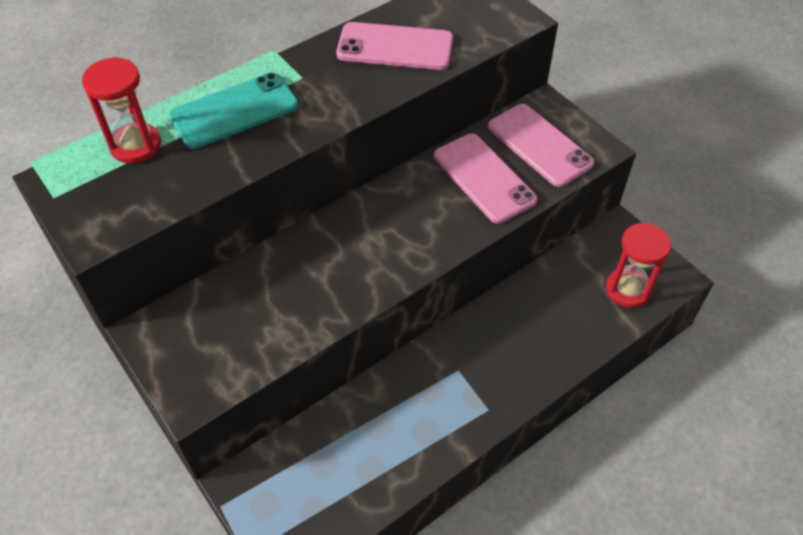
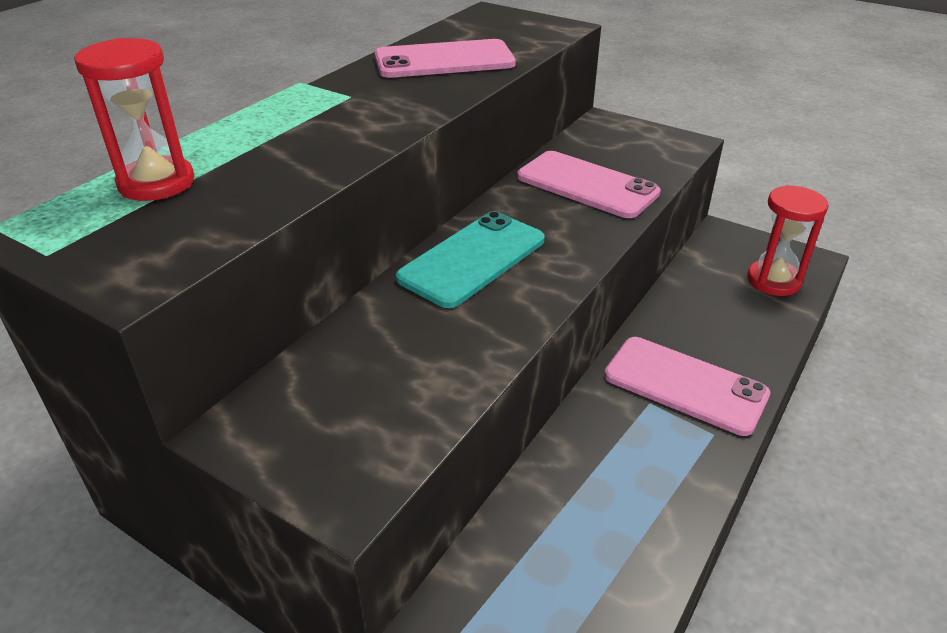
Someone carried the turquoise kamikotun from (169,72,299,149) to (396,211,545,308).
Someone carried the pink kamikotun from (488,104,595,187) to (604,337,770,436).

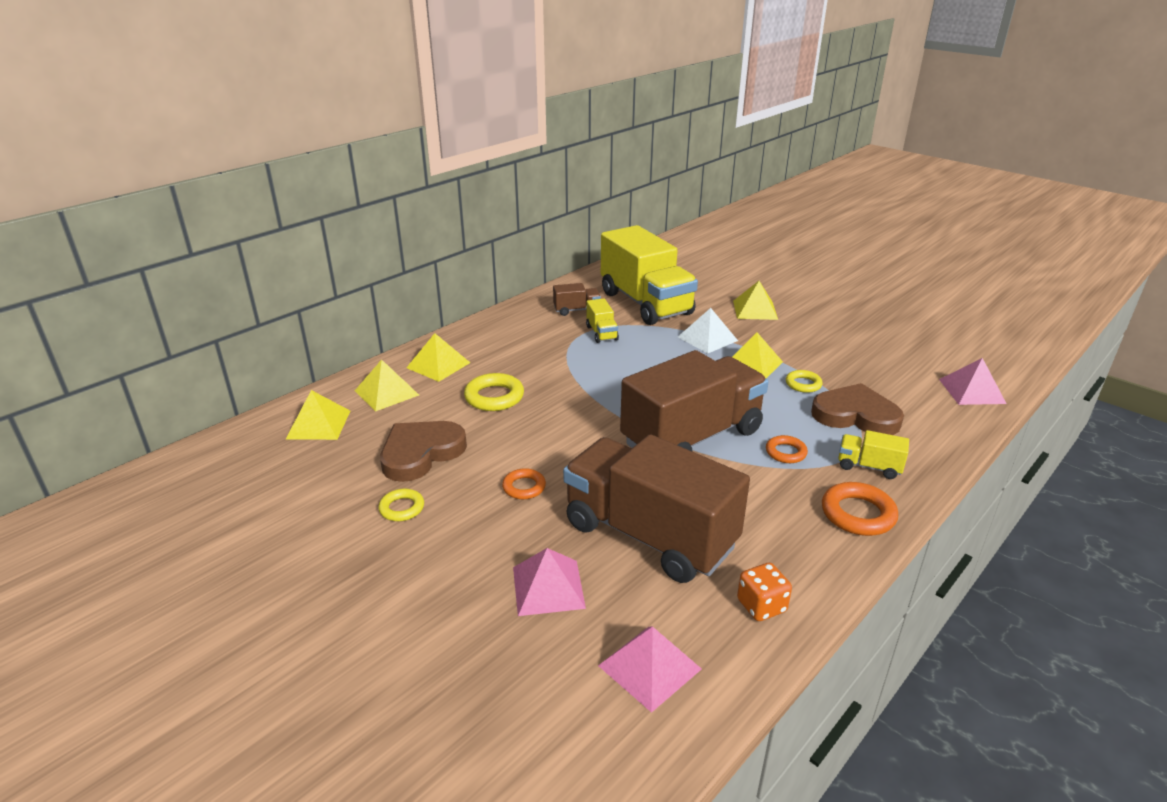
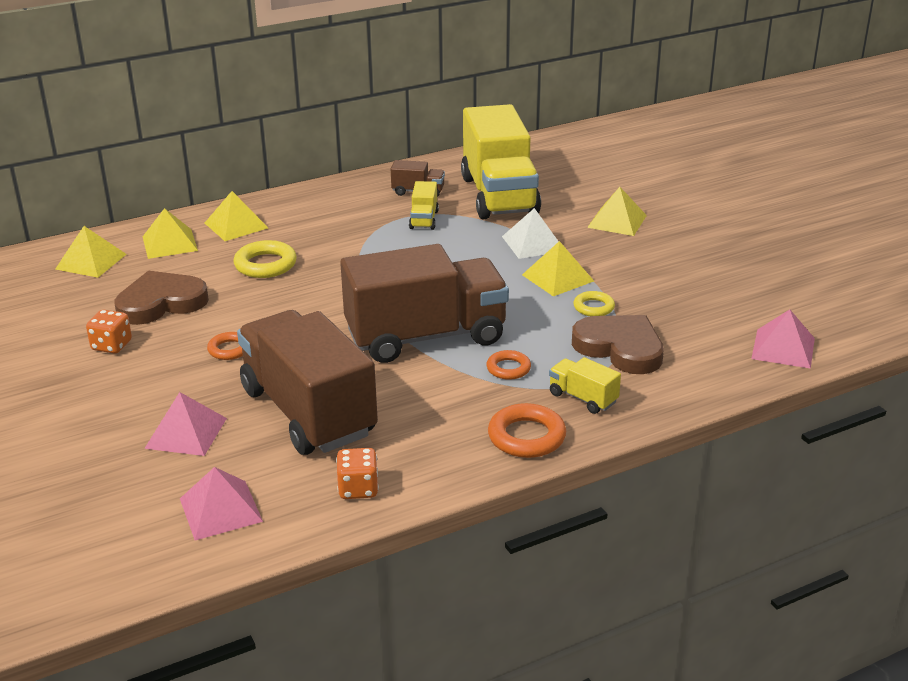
Someone swapped the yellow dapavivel at (378,489,424,521) for the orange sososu at (86,310,132,354).

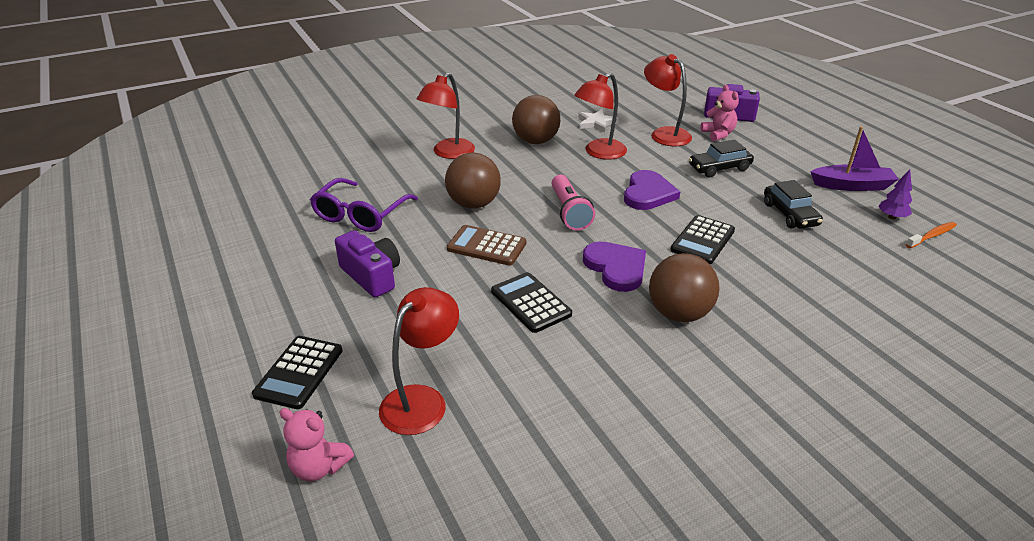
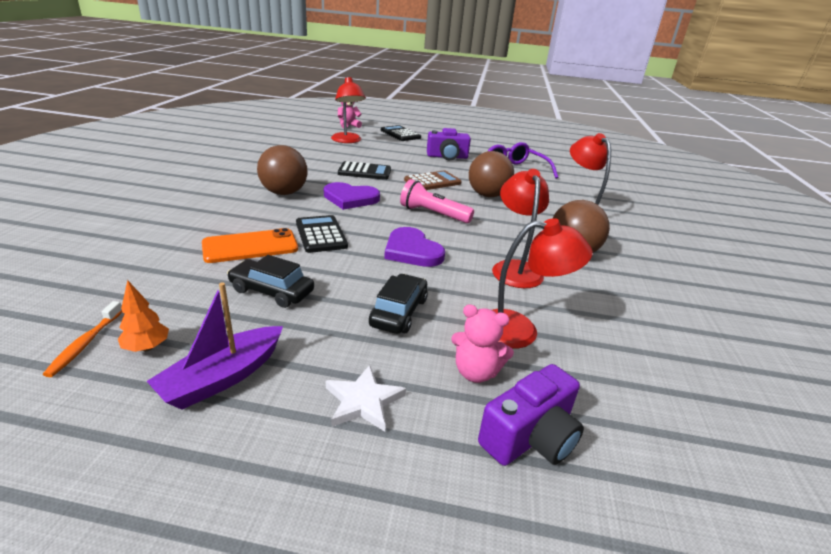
Someone repainted the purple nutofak at (878,169,912,220), which became the orange nutofak at (118,280,169,352).
Someone put down the orange kamikotun at (202,228,298,263).
Someone carried the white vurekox from (578,109,619,133) to (326,365,406,432).

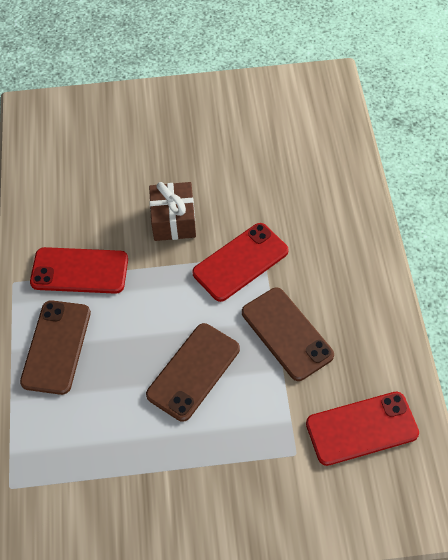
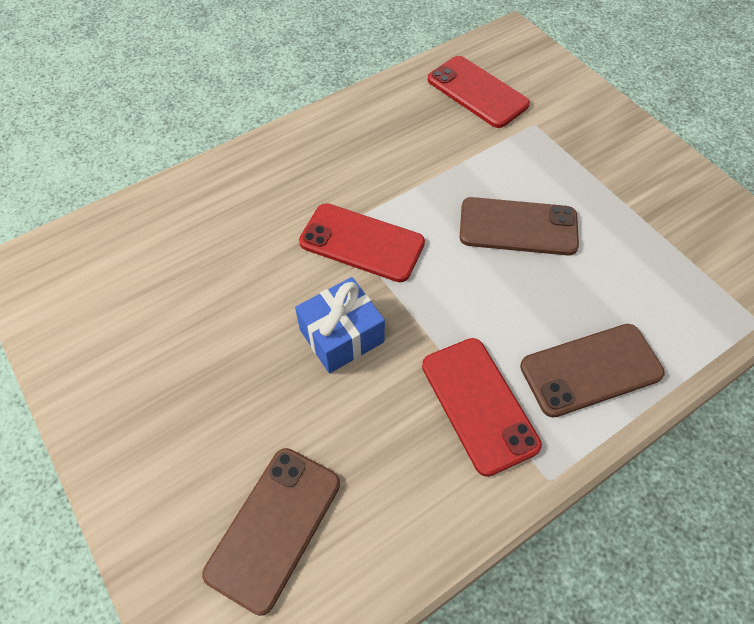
Someone carried the brown kamikotun from (242,288,334,381) to (202,448,340,616).
Someone repainted the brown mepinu at (149,182,196,241), which became the blue mepinu at (295,277,385,373).

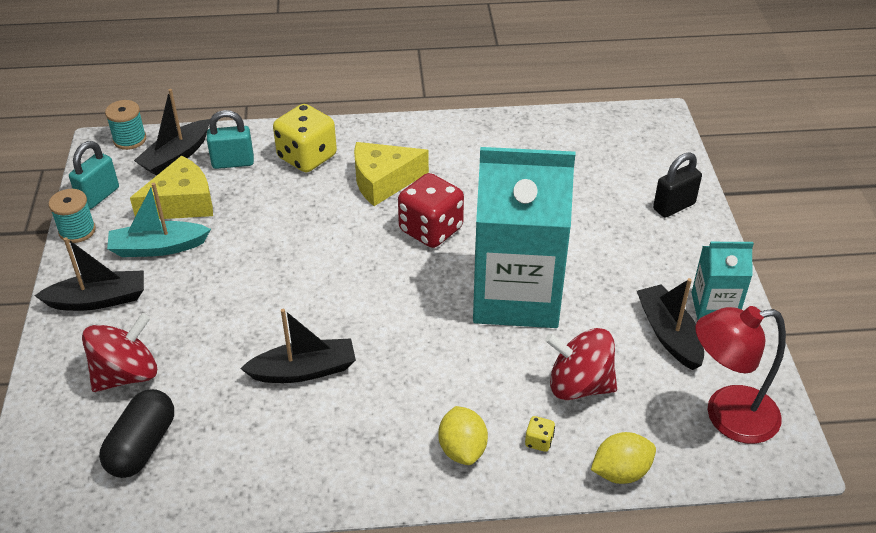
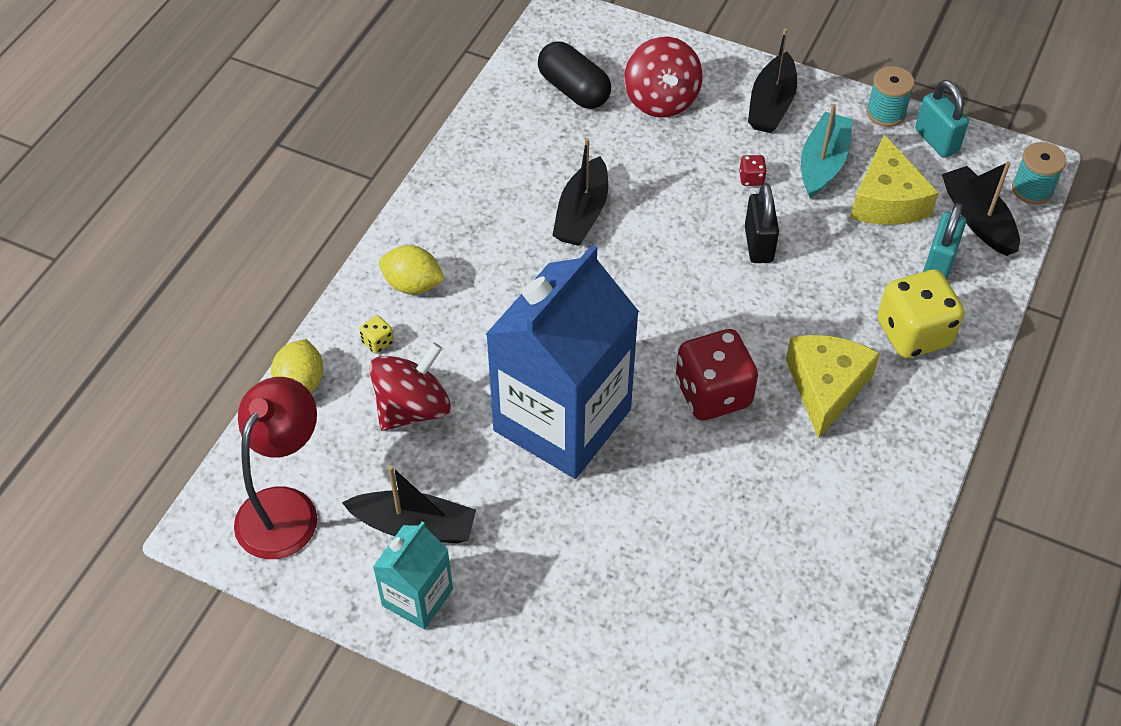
Someone repainted the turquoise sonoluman at (473,147,575,328), which became the blue sonoluman at (486,245,639,479).
Someone put down the red sososu at (739,155,767,186).
Someone carried the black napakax from (653,152,702,218) to (745,183,779,263).

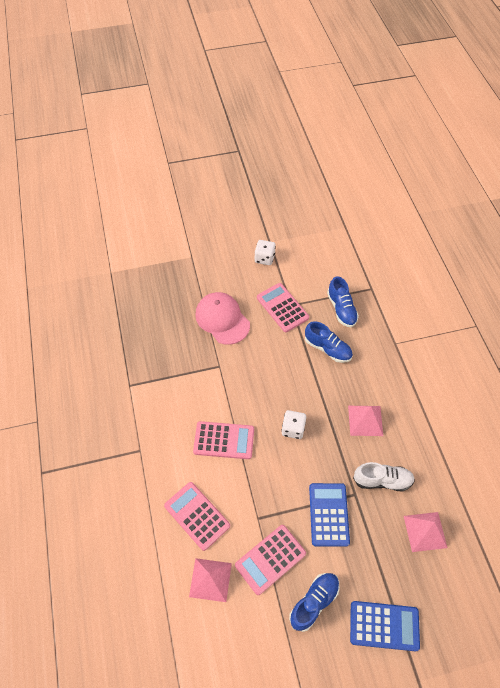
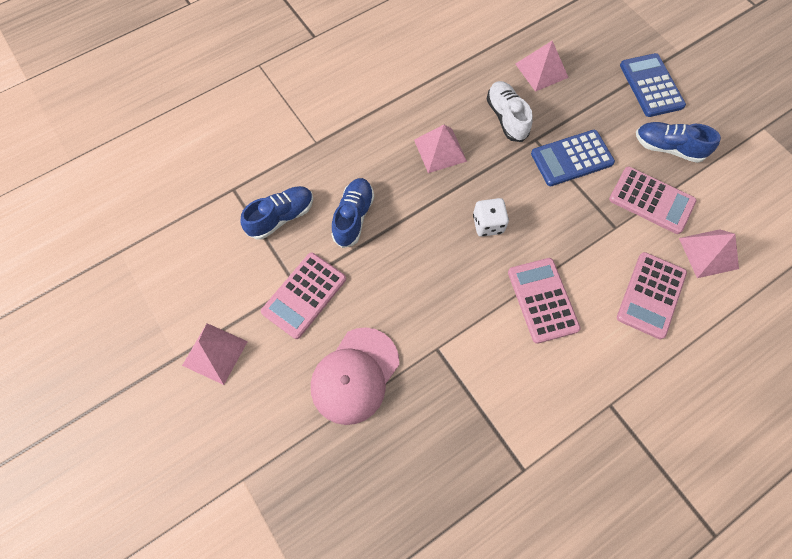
Someone swapped the white sososu at (254,240,276,265) for the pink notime at (182,323,248,385).

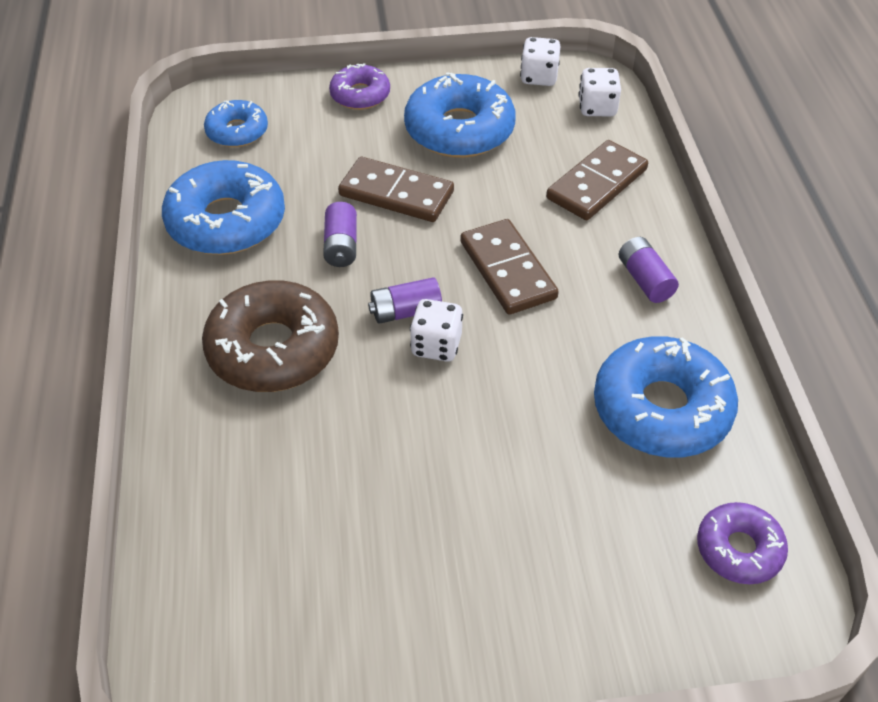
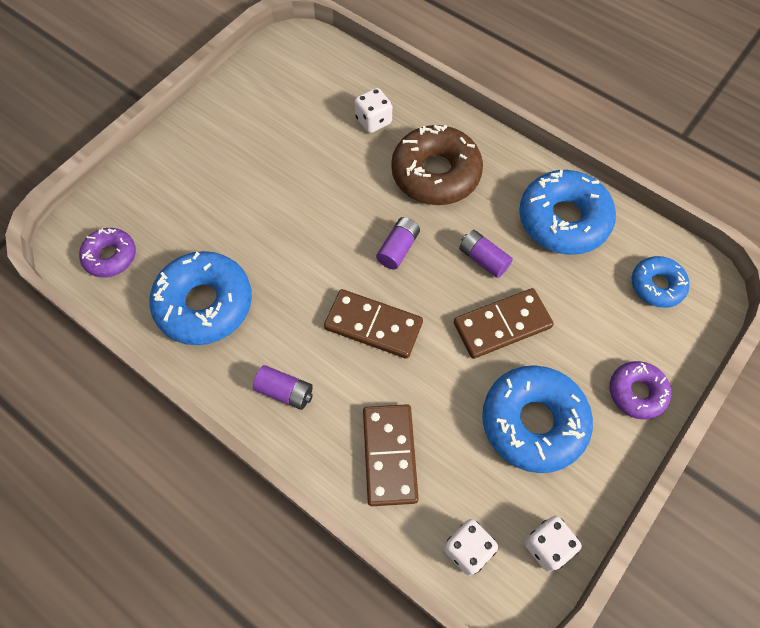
Someone carried the white sososu from (410,299,463,362) to (355,88,392,133).

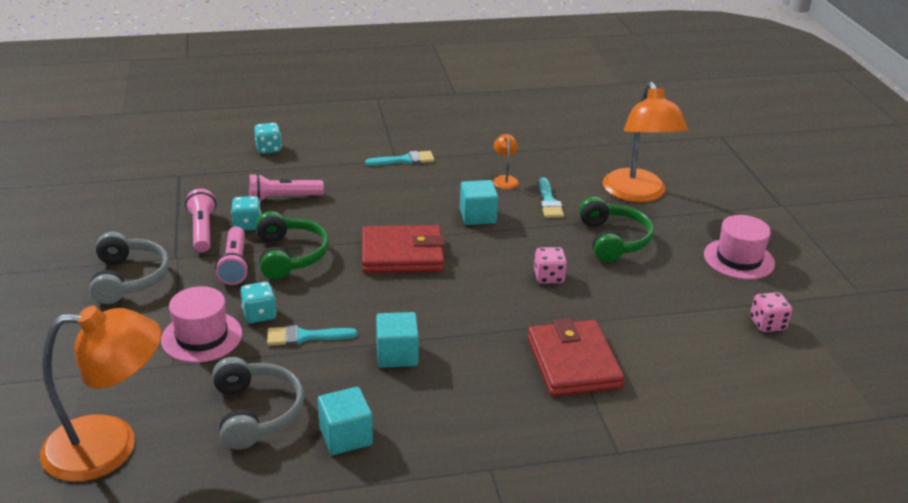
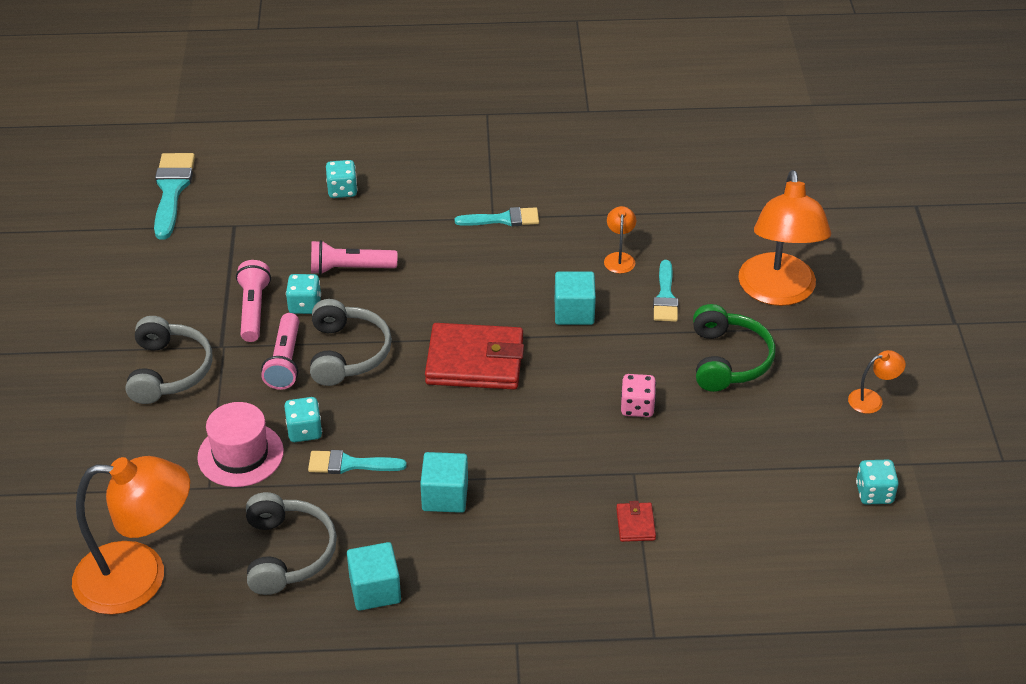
Someone put down the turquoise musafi at (154,153,195,239).
Someone repainted the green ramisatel at (256,211,329,280), which became the grey ramisatel at (310,299,392,386).
Someone scaled the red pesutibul at (527,318,624,397) by 0.44.
Someone swapped the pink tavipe at (704,215,775,280) for the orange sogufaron at (848,350,906,414).
Someone repainted the pink sososu at (750,292,792,332), which became the turquoise sososu at (856,459,899,505).

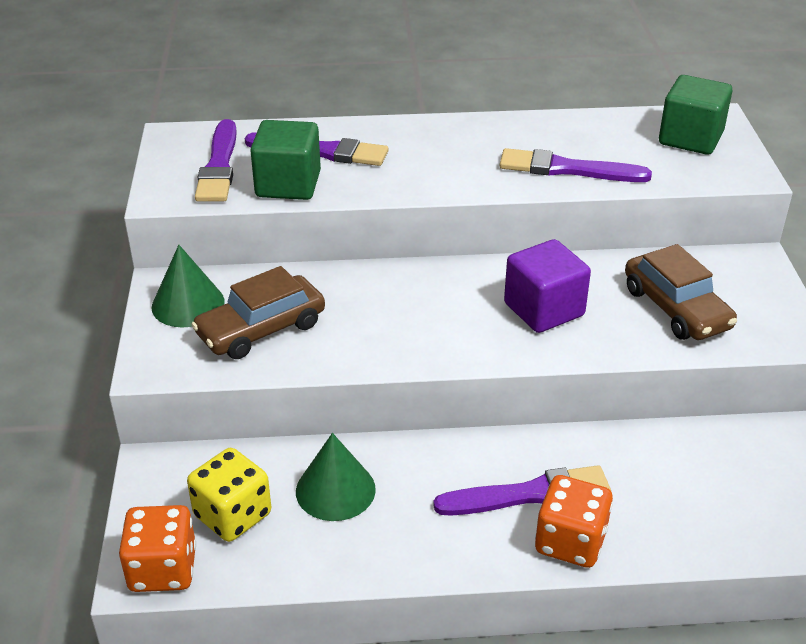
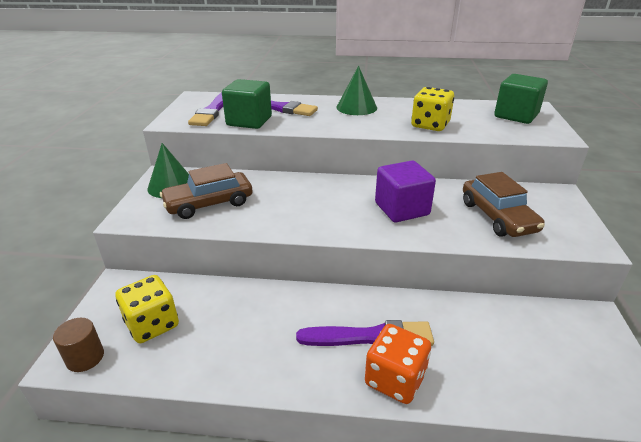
Someone swapped the orange sososu at (119,505,196,592) for the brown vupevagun at (53,318,104,372).
Someone carried the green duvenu from (296,433,376,521) to (336,66,377,115).
Someone swapped the purple musafi at (500,148,652,182) for the yellow sososu at (411,87,454,131).

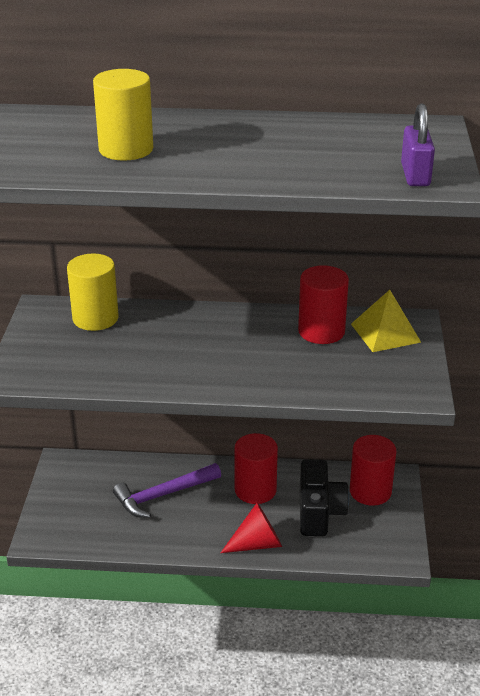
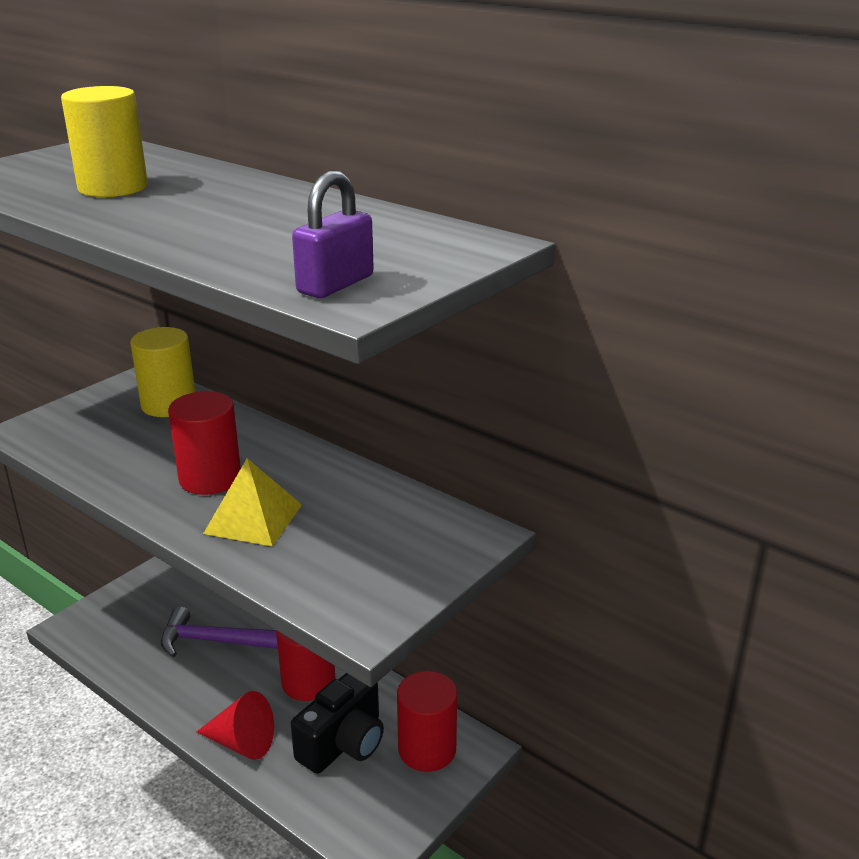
Someone carried the red vupevagun from (298,265,349,344) to (168,391,241,495).
Someone carried the yellow notime from (351,290,421,352) to (203,458,302,547).

